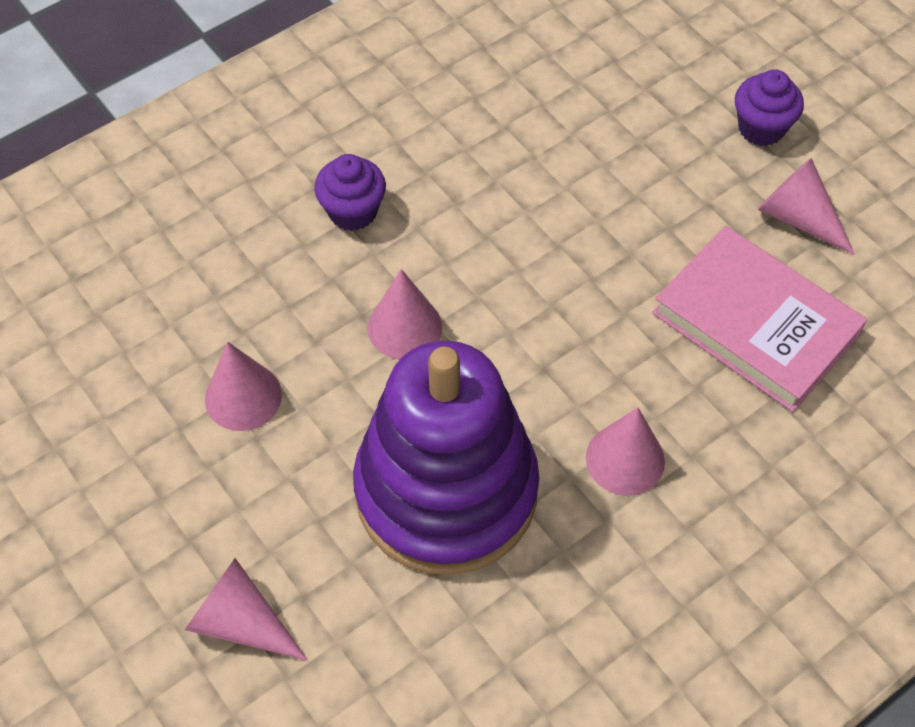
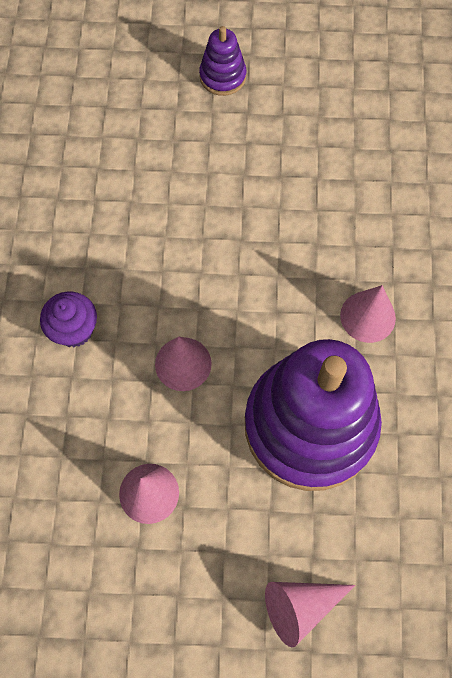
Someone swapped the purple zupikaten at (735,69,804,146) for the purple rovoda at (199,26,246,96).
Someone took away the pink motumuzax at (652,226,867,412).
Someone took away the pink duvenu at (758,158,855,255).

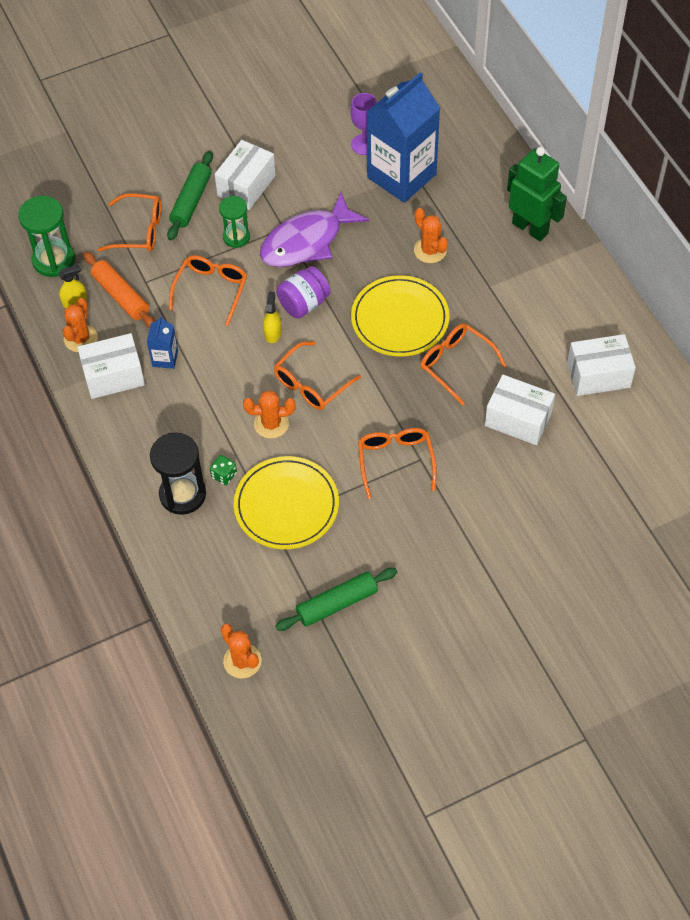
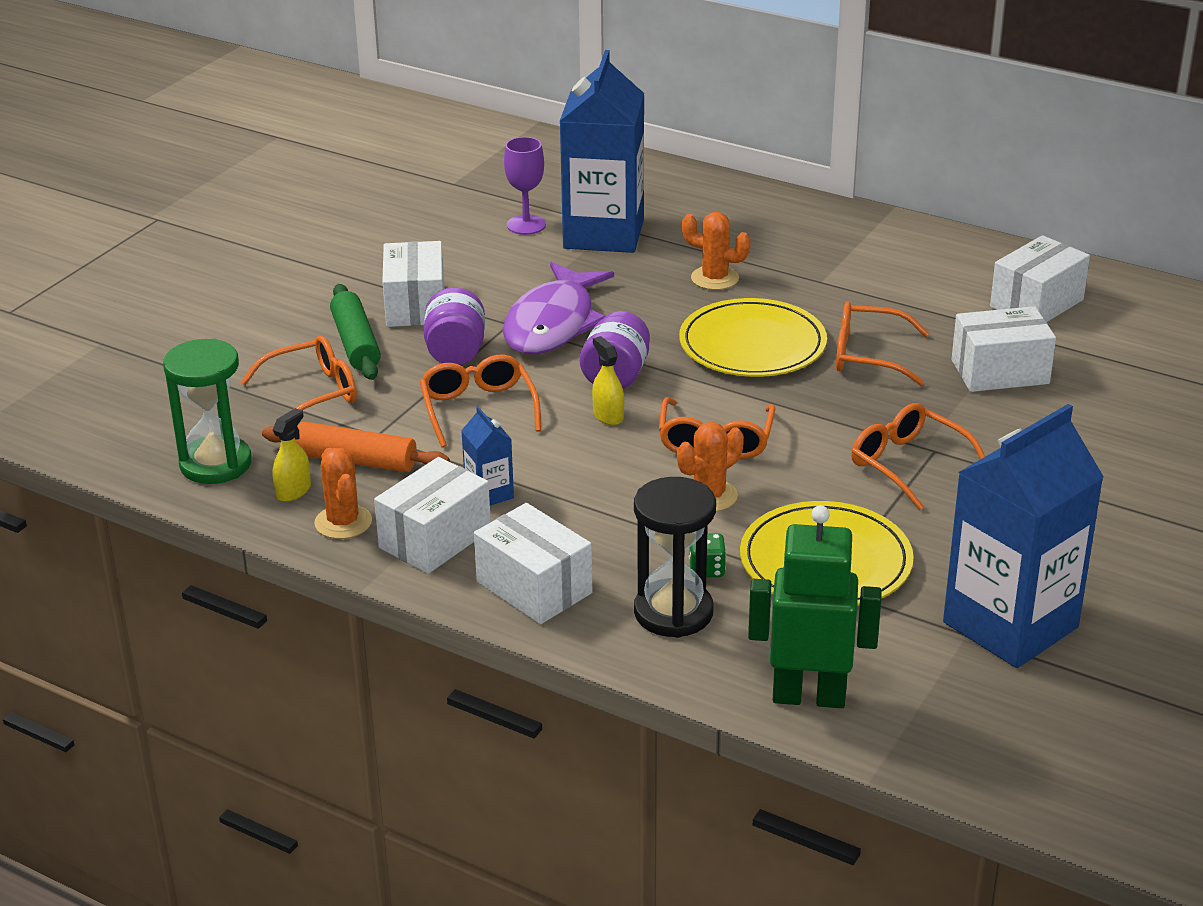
Someone swapped the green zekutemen at (219,196,250,248) for the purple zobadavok at (424,287,485,365).
Someone put down the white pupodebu at (474,503,592,624).
Someone carried the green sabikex from (507,147,567,241) to (748,505,882,708).
Someone swapped the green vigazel at (275,568,397,631) for the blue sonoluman at (943,404,1104,668).
Someone took away the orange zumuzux at (221,624,262,678).

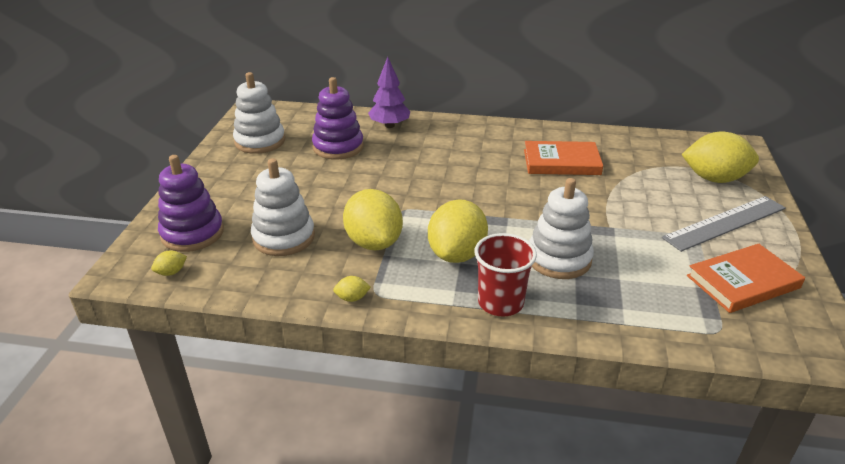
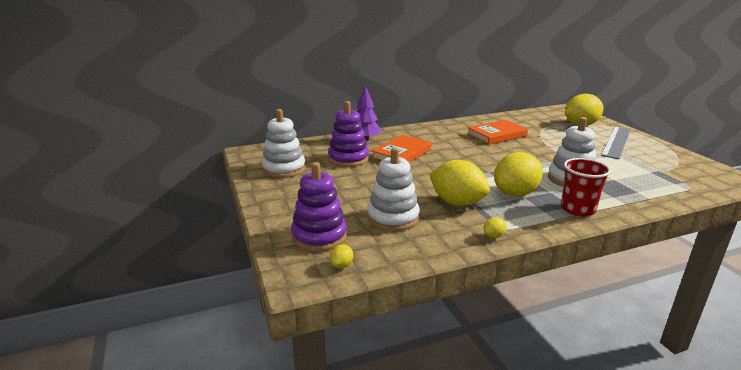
Someone carried the orange motumuzax from (687,244,805,313) to (372,135,431,162).
Someone rotated the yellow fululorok at (428,199,488,263) by 60 degrees clockwise.

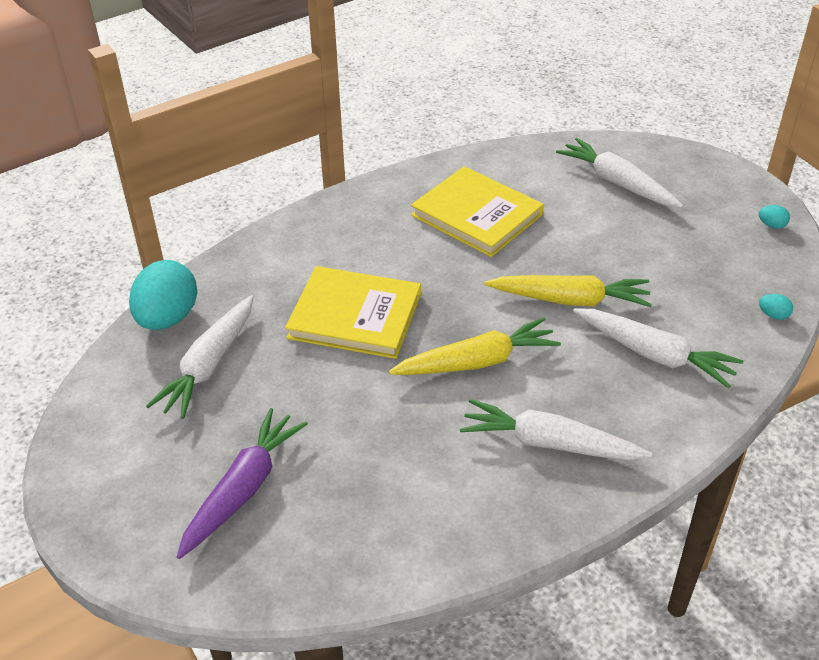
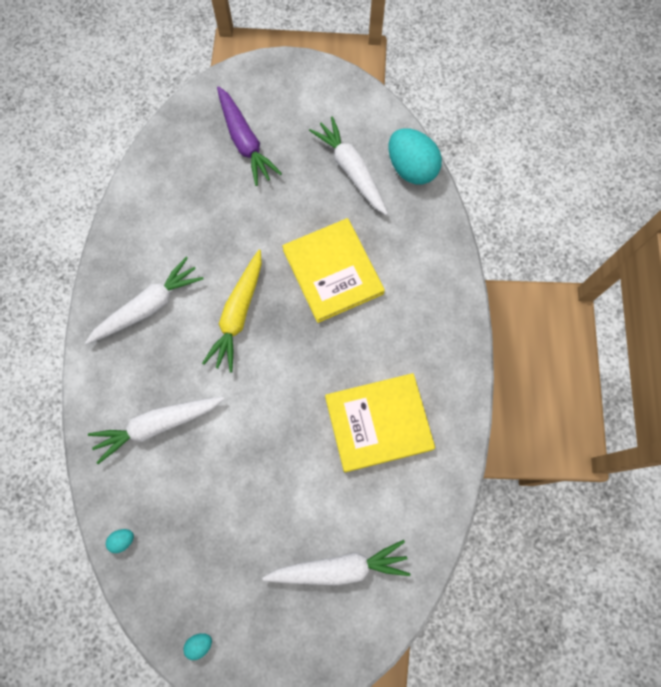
Someone rotated the yellow motumuzax at (285,266,421,359) by 75 degrees counterclockwise.
Someone took away the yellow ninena at (484,275,652,307).

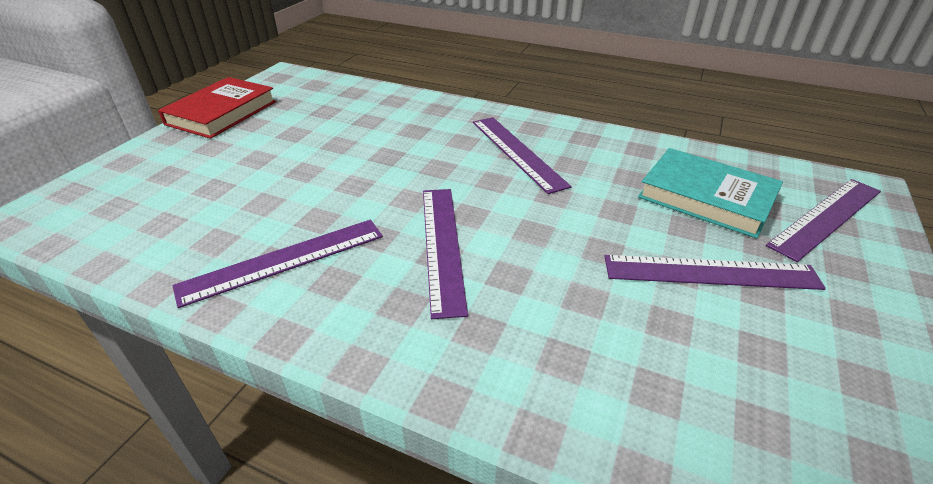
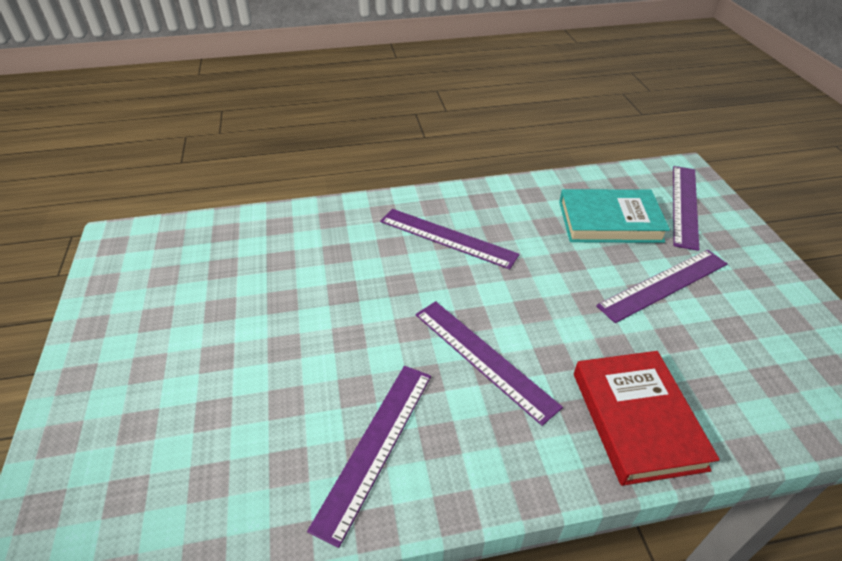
Someone carried the red motumuzax from (158,77,276,139) to (574,351,720,486).

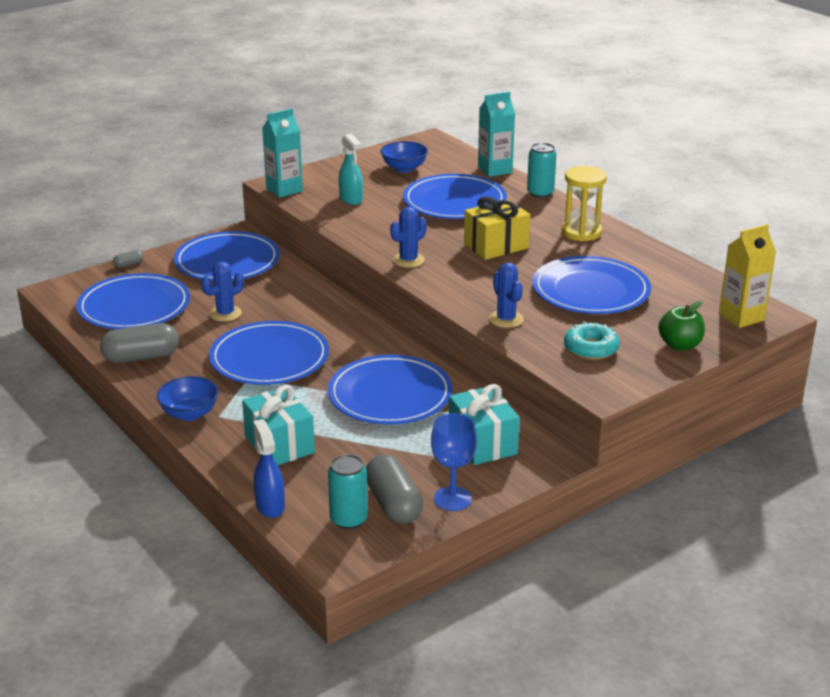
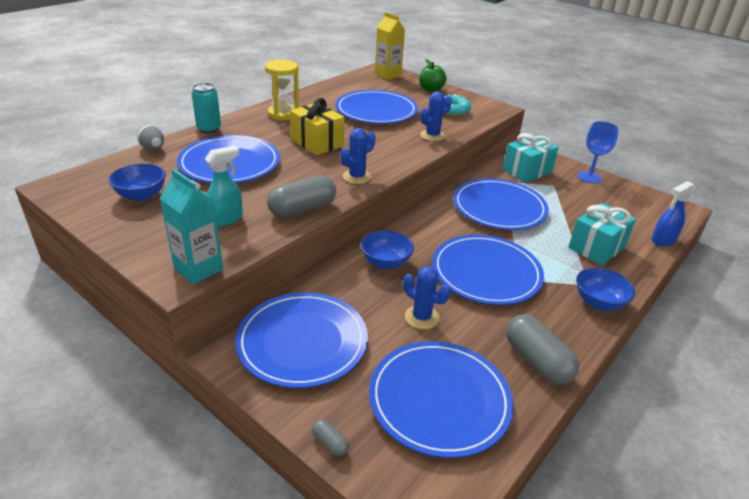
Someone swapped the turquoise sonoluman at (478,91,515,177) for the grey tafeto at (137,125,164,150).
Someone carried the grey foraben from (366,454,423,524) to (267,175,336,218).
Someone rotated the blue zumuzux at (390,207,427,268) by 75 degrees counterclockwise.
Someone put down the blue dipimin at (361,230,414,269).
Someone took away the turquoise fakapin at (328,454,368,529).

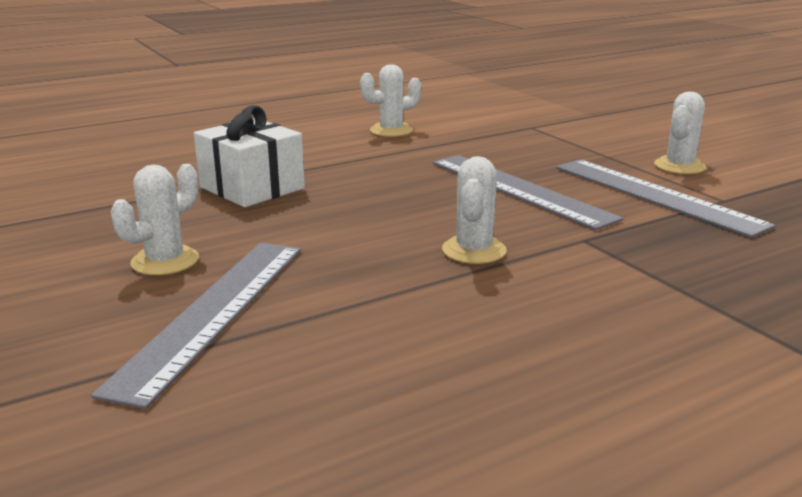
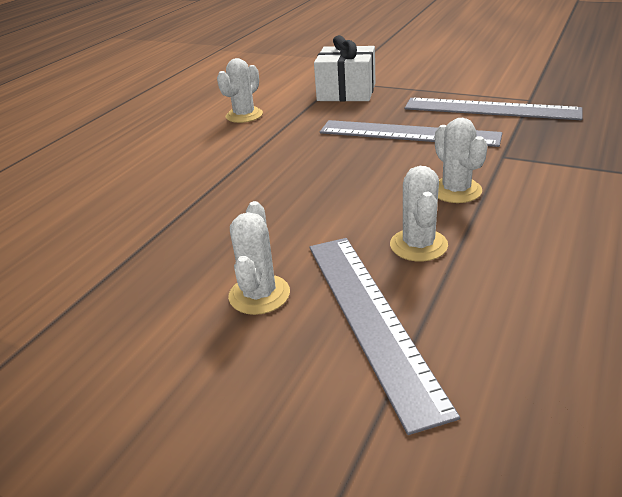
Someone carried the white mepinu from (194,105,305,207) to (314,35,375,101).
Someone carried the white zumuzux from (654,92,706,174) to (390,166,448,262).

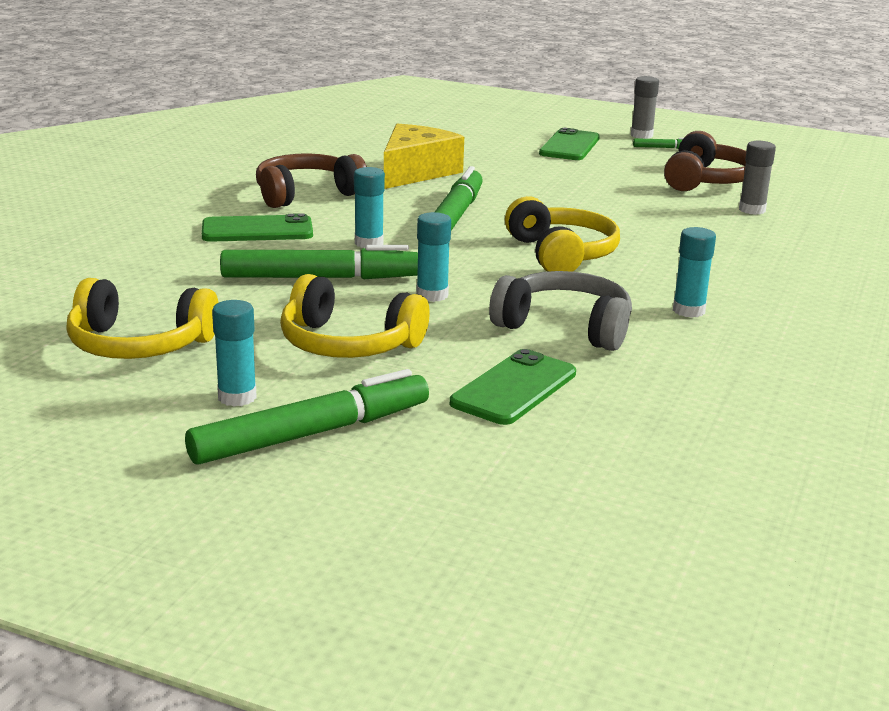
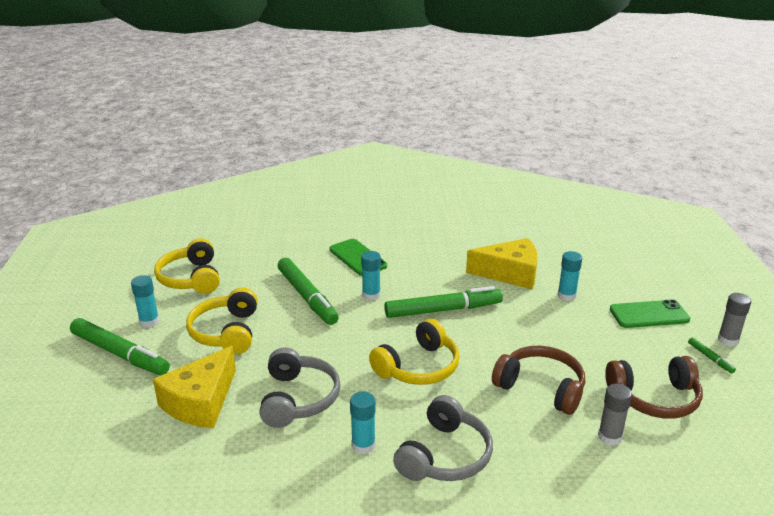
Someone swapped the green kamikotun at (450,349,576,425) for the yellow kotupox at (153,346,236,428).
Someone put down the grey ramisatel at (393,395,493,481).
Someone carried the brown ramisatel from (256,154,367,208) to (492,345,585,415).
Someone carried the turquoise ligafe from (416,212,451,302) to (558,251,582,301).

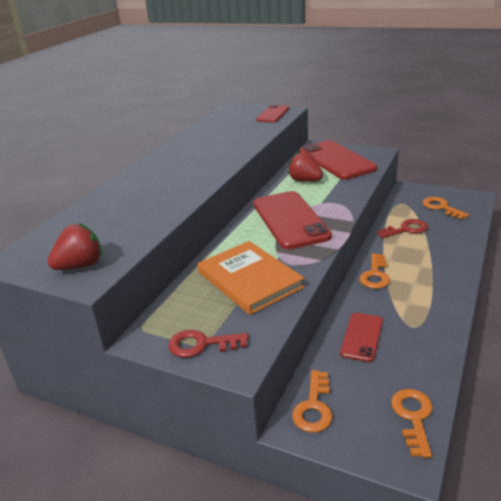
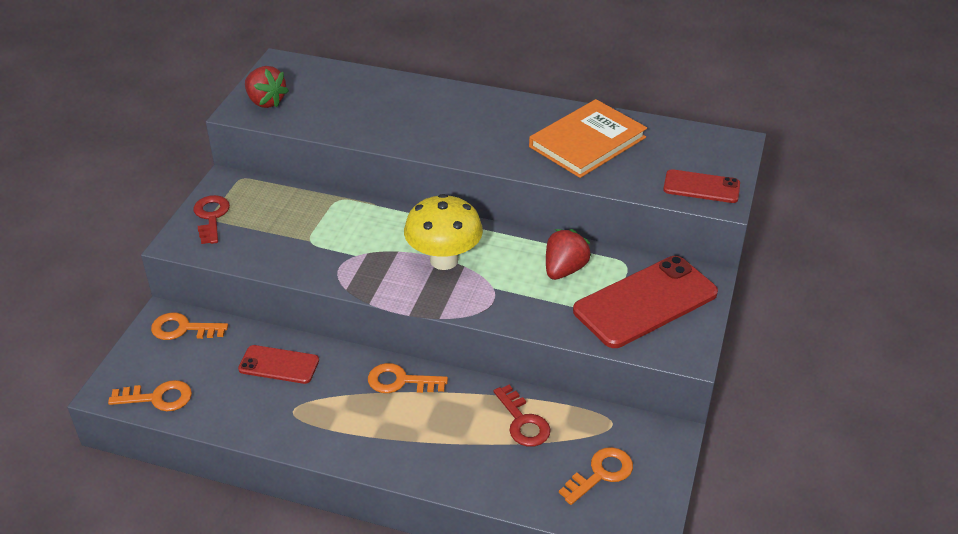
Someone swapped the red kamikotun at (253,191,332,249) for the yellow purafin at (404,194,483,270).
Someone carried the orange motumuzax from (198,241,304,315) to (529,99,647,178).

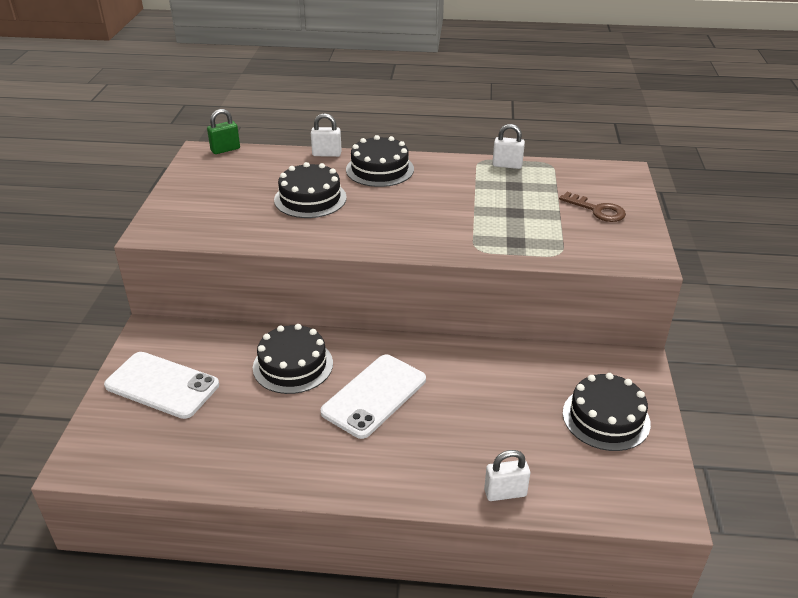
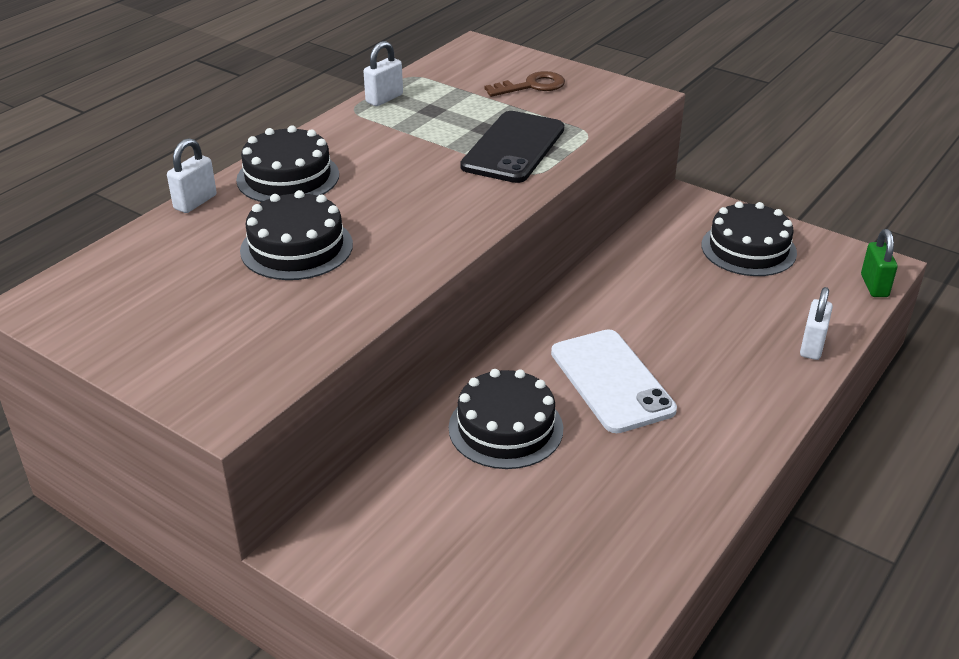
Someone put down the black kamikotun at (460,111,564,183).
Someone carried the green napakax from (207,109,240,154) to (861,229,898,297).
Someone took away the white kamikotun at (104,352,219,419).

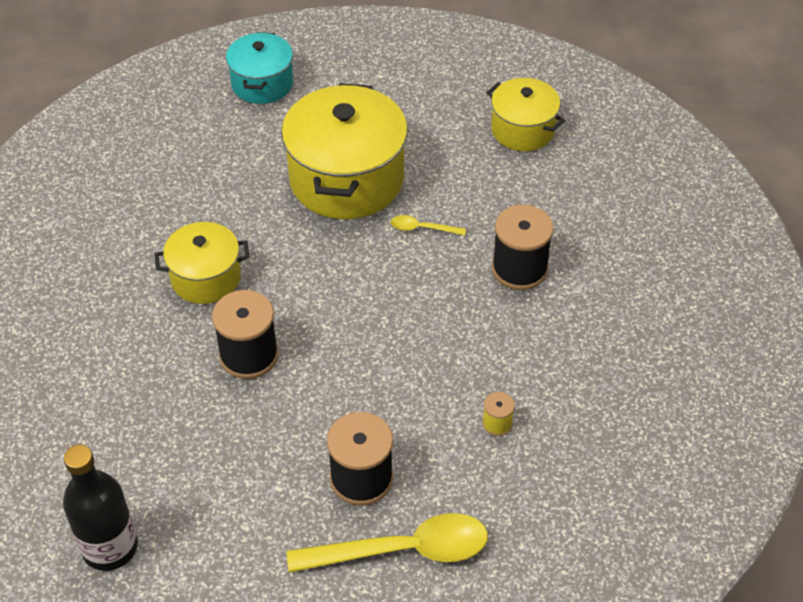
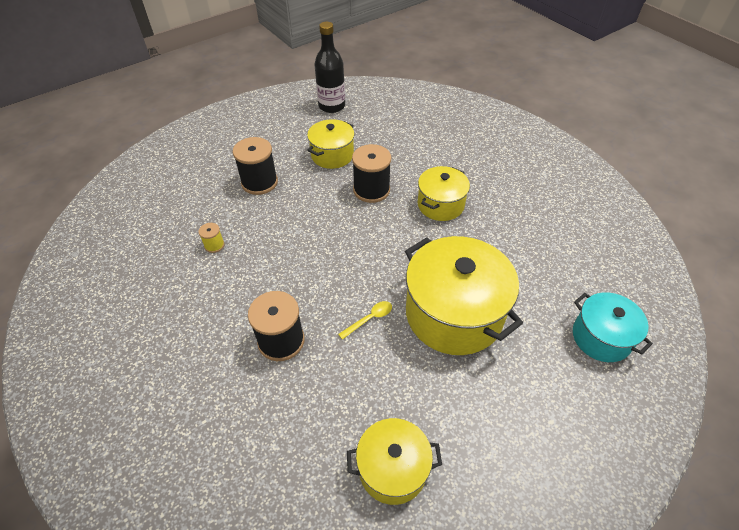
Someone put down the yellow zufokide at (307,119,355,169).
Someone took away the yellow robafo at (287,513,488,573).

